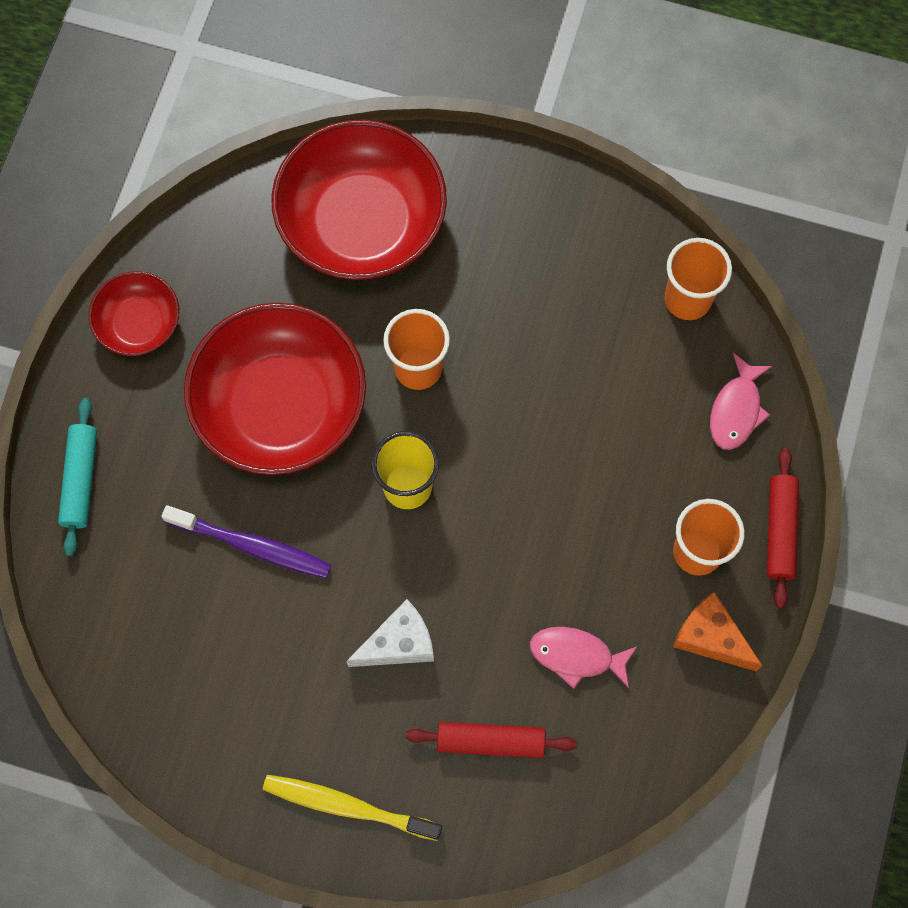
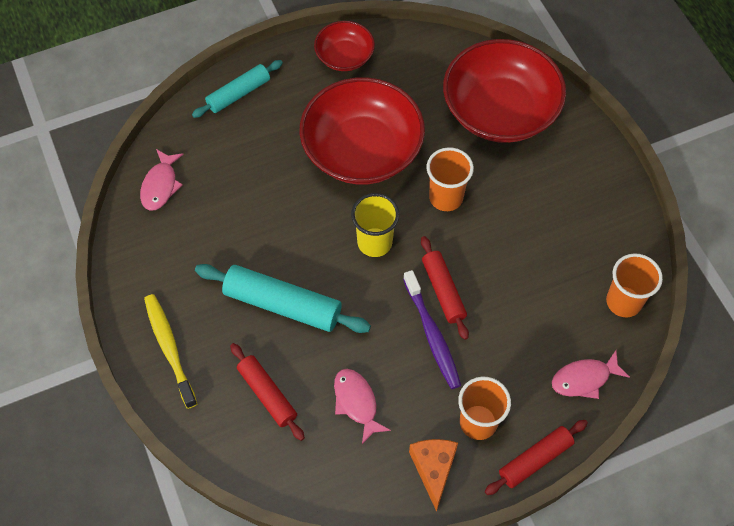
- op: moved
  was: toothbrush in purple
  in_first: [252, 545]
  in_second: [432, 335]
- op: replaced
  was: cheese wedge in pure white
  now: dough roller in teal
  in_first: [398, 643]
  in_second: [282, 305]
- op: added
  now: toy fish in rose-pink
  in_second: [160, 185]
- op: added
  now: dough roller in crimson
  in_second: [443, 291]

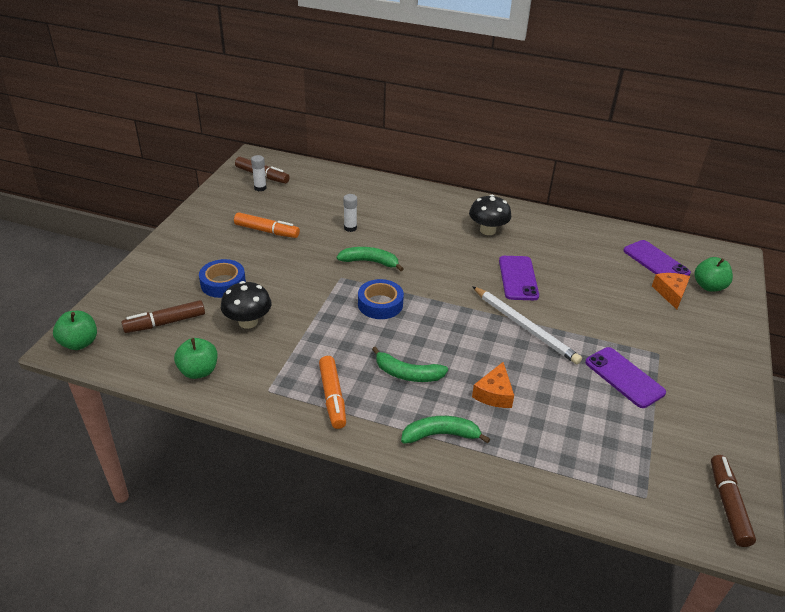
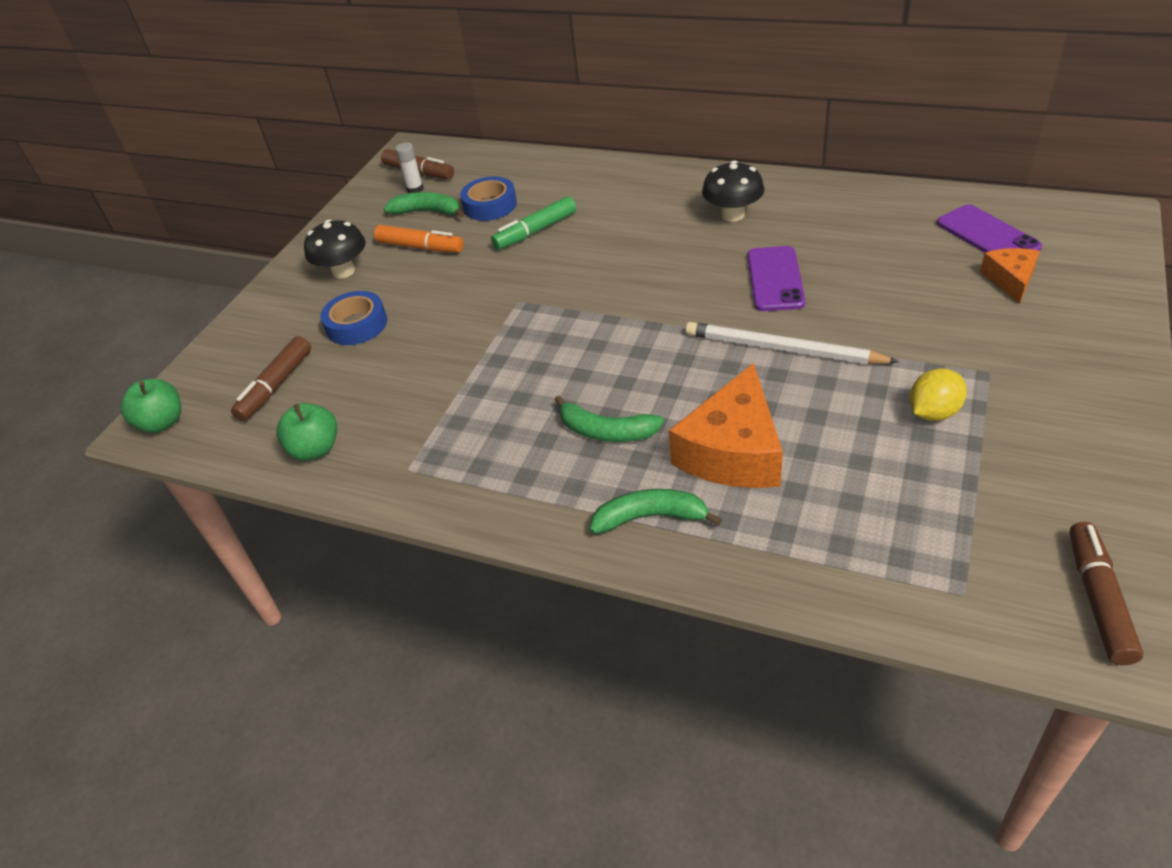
- op: turned
  was: marker in russet
  in_first: [165, 323]
  in_second: [276, 386]
  clockwise: -45
- op: moved
  was: fungus in jet-black
  in_first: [248, 322]
  in_second: [343, 271]
- op: removed
  was: marker in orange-coloured
  in_first: [332, 397]
- op: moved
  was: toy banana in emerald
  in_first: [370, 262]
  in_second: [428, 211]
- op: replaced
  was: stick of glue in pure white
  now: marker in emerald
  in_first: [350, 228]
  in_second: [535, 231]
- op: moved
  was: roll of tape in royal blue
  in_first: [380, 304]
  in_second: [490, 205]
- op: turned
  was: wooden pencil in pure white
  in_first: [525, 327]
  in_second: [783, 349]
  clockwise: 150
- op: resized
  was: cheese wedge in orange-coloured
  in_first: [494, 394]
  in_second: [733, 451]
  ratio: 1.83
- op: replaced
  was: phone in purple
  now: toy lemon in bright yellow
  in_first: [624, 377]
  in_second: [933, 412]
- op: removed
  was: apple in emerald
  in_first: [709, 286]

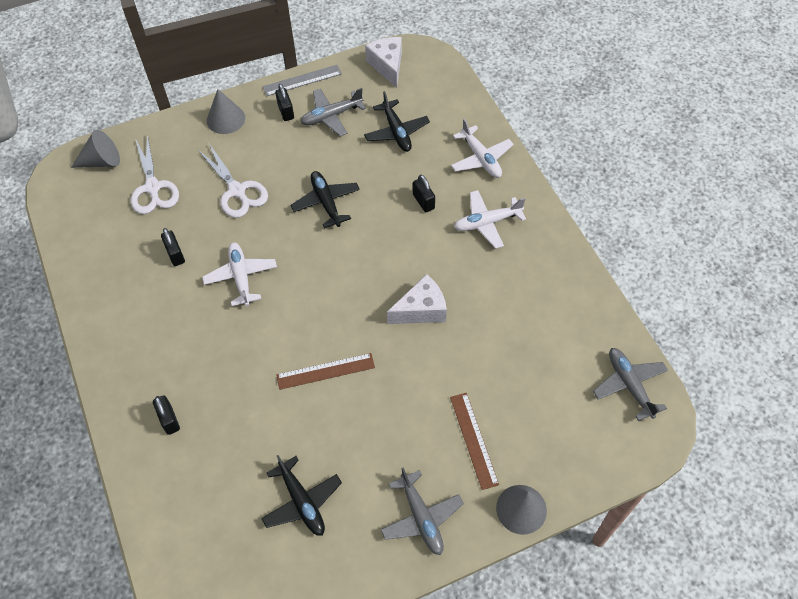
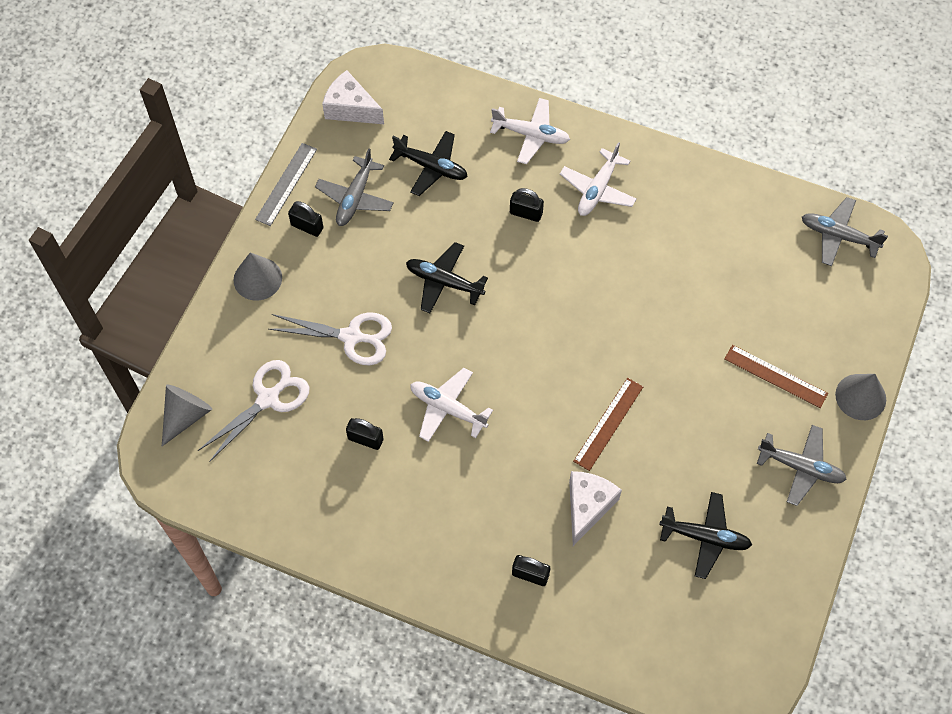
- op: turned
  was: pair of scissors in pure white
  in_first: [153, 188]
  in_second: [268, 399]
  clockwise: -75
- op: moved
  was: cheese wedge in pure white
  in_first: [421, 310]
  in_second: [588, 507]

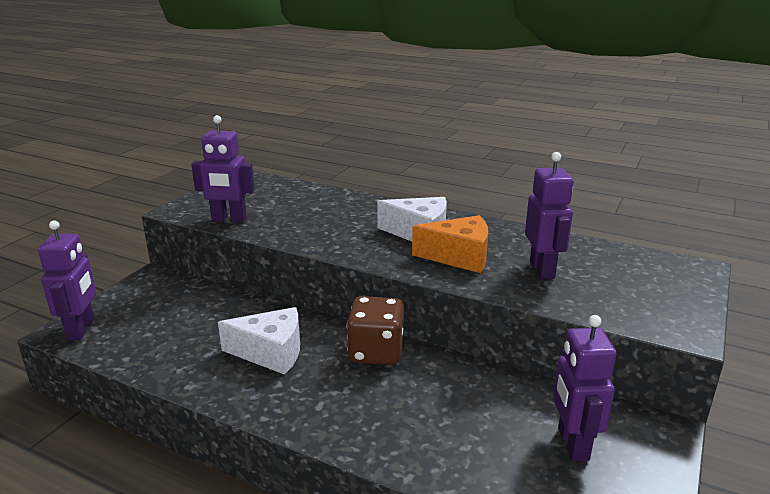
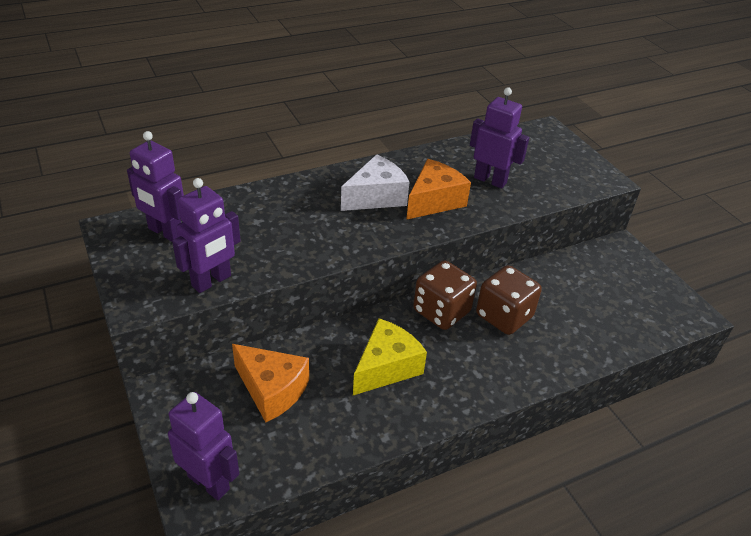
- op: recoloured
  was: cheese wedge in pure white
  now: cheese wedge in bright yellow
  in_first: [271, 353]
  in_second: [386, 367]
- op: moved
  was: robot figure in purple
  in_first: [572, 444]
  in_second: [165, 232]
- op: added
  now: cheese wedge in orange-coloured
  in_second: [272, 390]
- op: added
  now: die in russet
  in_second: [504, 316]

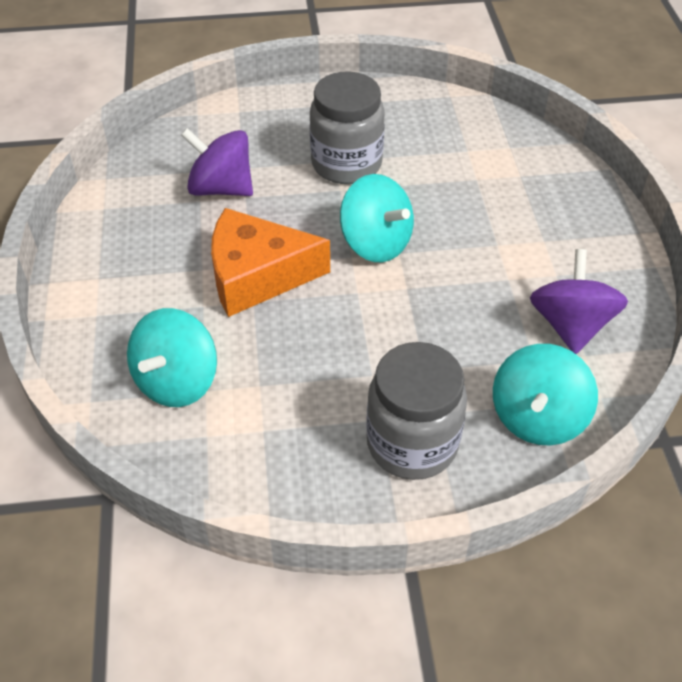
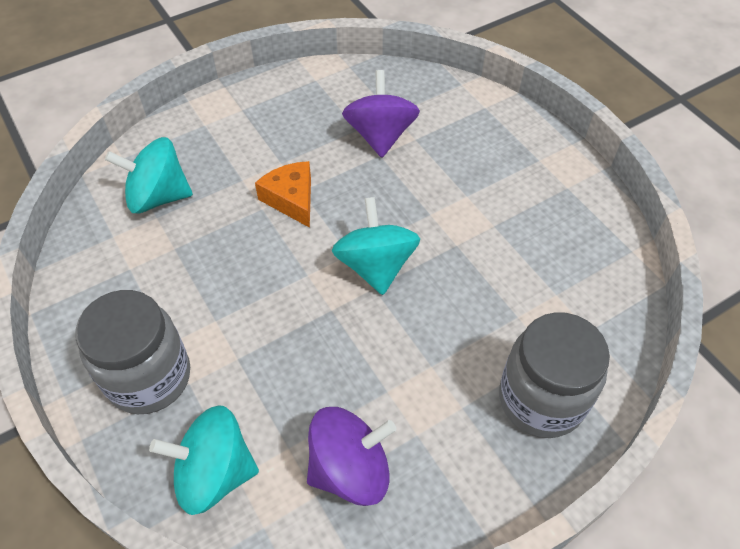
- op: resized
  was: cheese wedge in orange-coloured
  in_first: [257, 275]
  in_second: [291, 199]
  ratio: 0.61
- op: moved
  was: preserve jar in ash-grey
  in_first: [346, 164]
  in_second: [541, 399]
- op: turned
  was: toy top in teal
  in_first: [376, 243]
  in_second: [375, 266]
  clockwise: 150

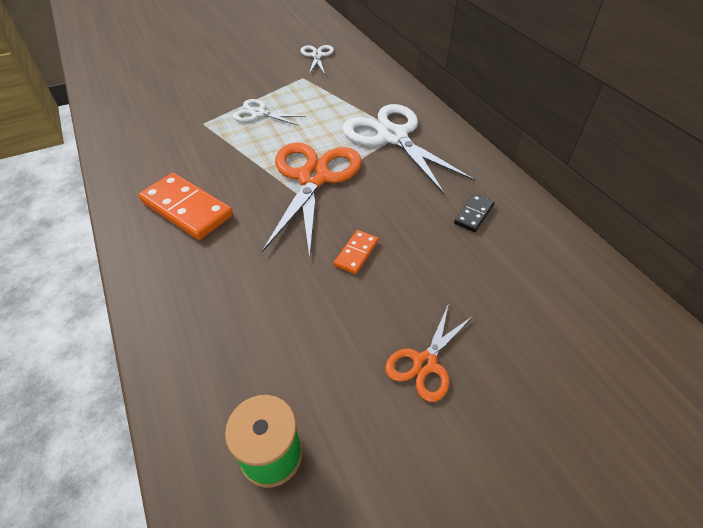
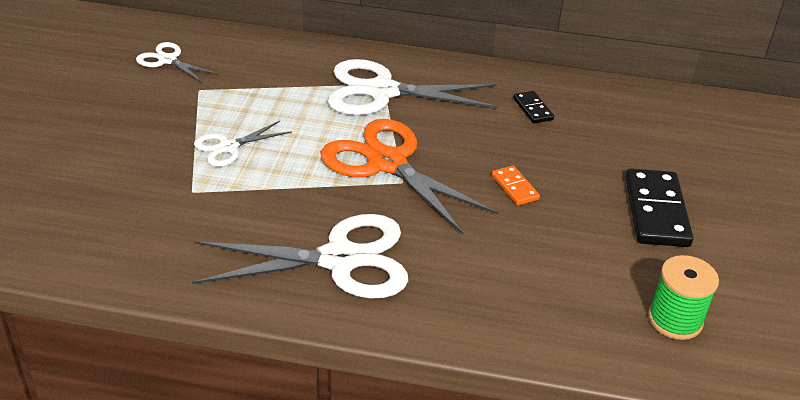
- op: replaced
  was: domino tile in orange-coloured
  now: pair of scissors in pure white
  in_first: [186, 209]
  in_second: [339, 259]
- op: replaced
  was: pair of scissors in orange-coloured
  now: domino tile in jet-black
  in_first: [425, 363]
  in_second: [656, 211]

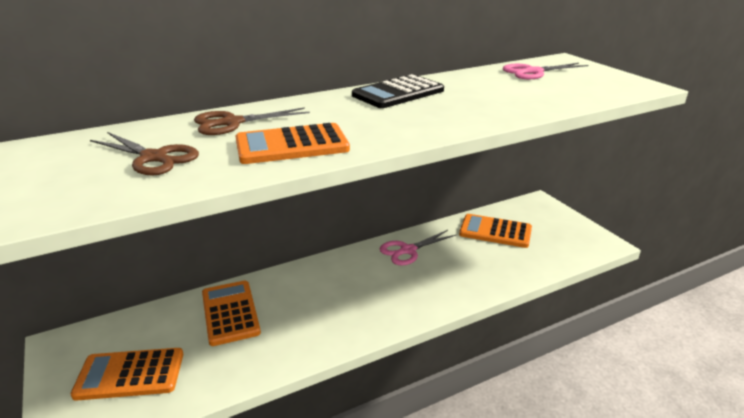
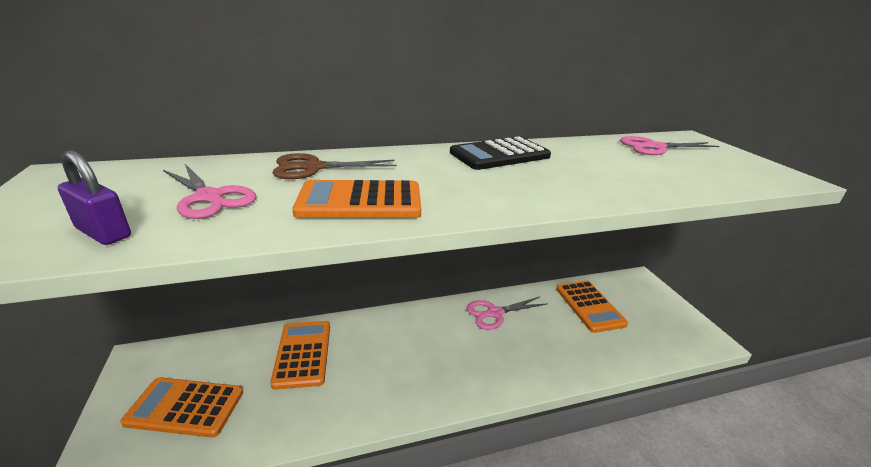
- op: recoloured
  was: pair of scissors in russet
  now: pair of scissors in rose-pink
  in_first: [154, 158]
  in_second: [210, 198]
- op: turned
  was: calculator in orange-coloured
  in_first: [495, 231]
  in_second: [589, 306]
  clockwise: -135
- op: added
  now: small lock in purple
  in_second: [103, 233]

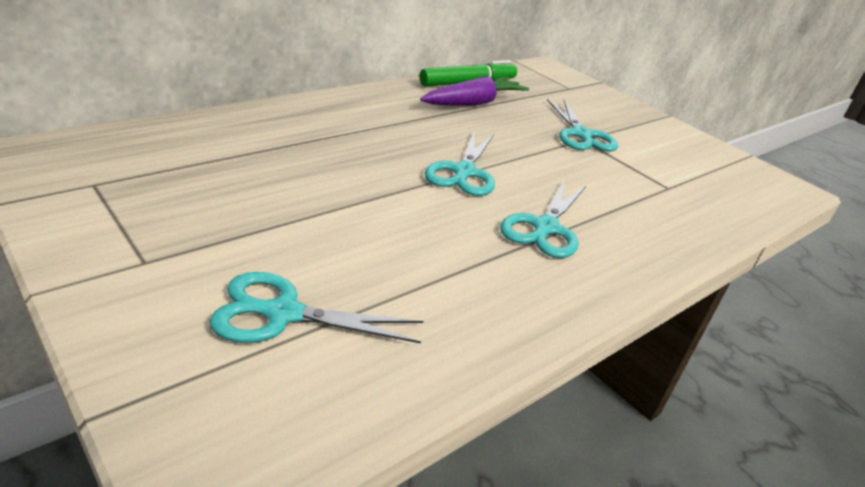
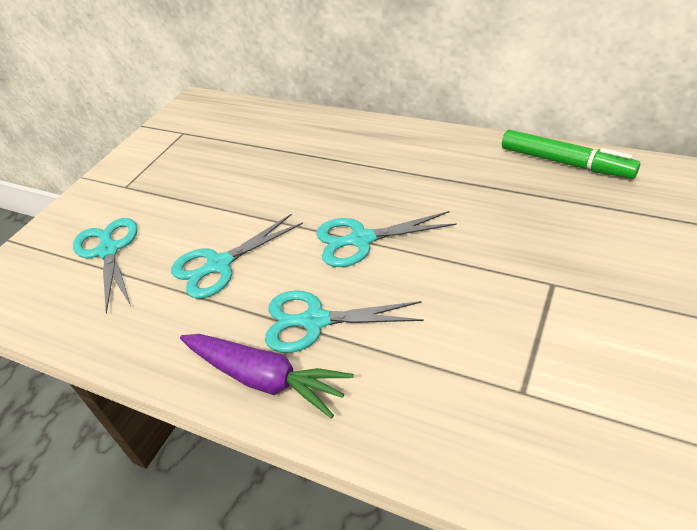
- op: moved
  was: root vegetable in purple
  in_first: [473, 103]
  in_second: [264, 379]
- op: moved
  was: pair of scissors in teal
  in_first: [581, 135]
  in_second: [219, 265]

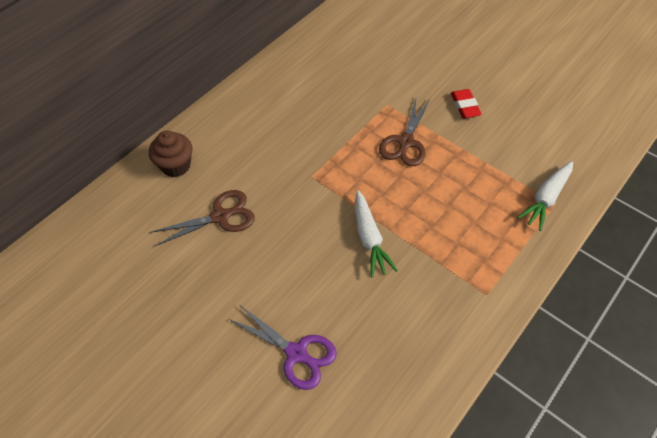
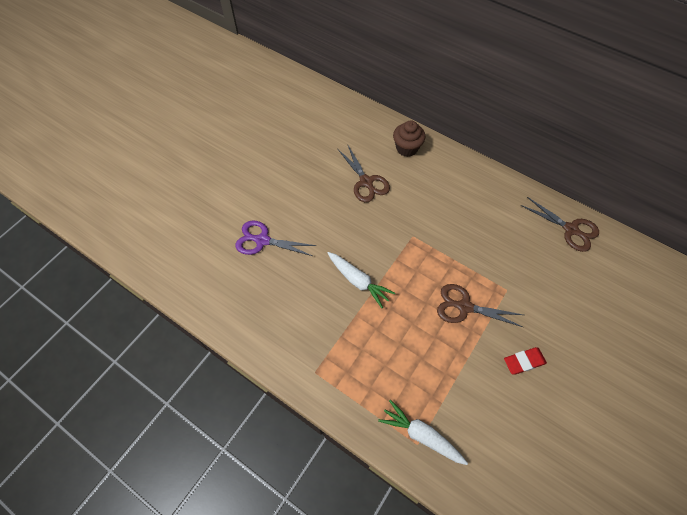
- op: turned
  was: pair of scissors in purple
  in_first: [296, 353]
  in_second: [262, 240]
  clockwise: 75
- op: turned
  was: root vegetable in pure white
  in_first: [369, 238]
  in_second: [358, 281]
  clockwise: -120
- op: added
  now: pair of scissors in russet
  in_second: [570, 229]

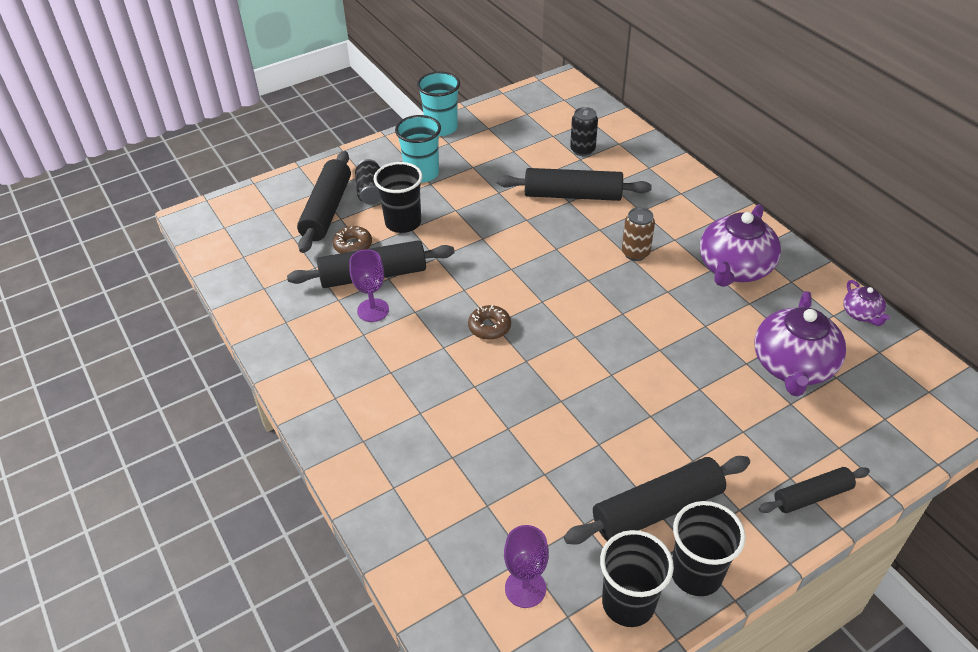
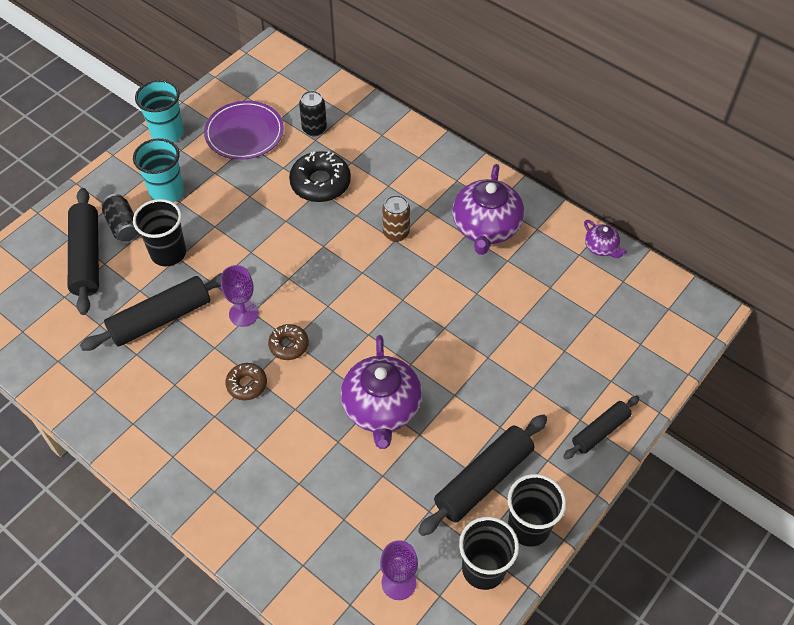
- op: moved
  was: doughnut in russet
  in_first: [353, 245]
  in_second: [247, 384]
- op: moved
  was: wine glass in purple
  in_first: [373, 310]
  in_second: [243, 314]
- op: replaced
  was: dough roller in jet-black
  now: doughnut in jet-black
  in_first: [572, 195]
  in_second: [320, 183]
- op: moved
  was: china teapot in purple
  in_first: [793, 366]
  in_second: [381, 408]
- op: added
  now: flat dish in purple
  in_second: [244, 133]

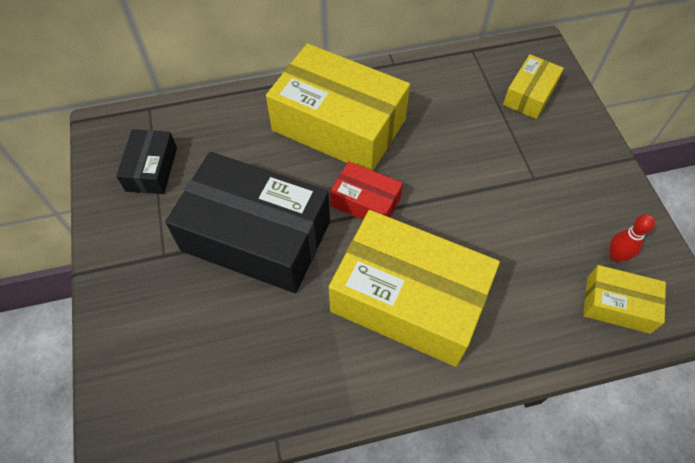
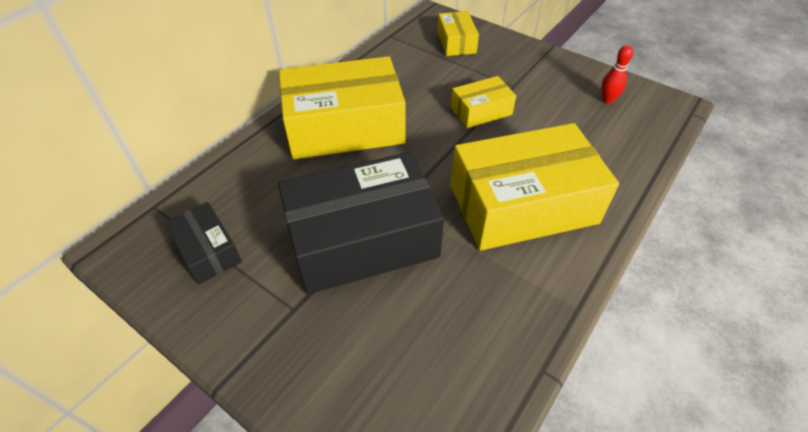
- op: removed
  was: box in crimson
  in_first: [365, 202]
- op: moved
  was: box in bright yellow
  in_first: [617, 305]
  in_second: [481, 111]

